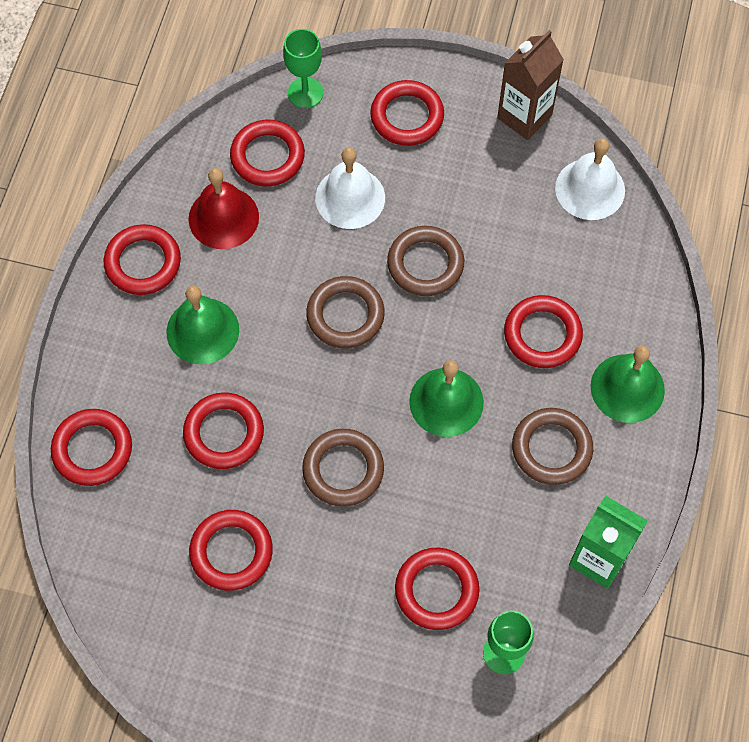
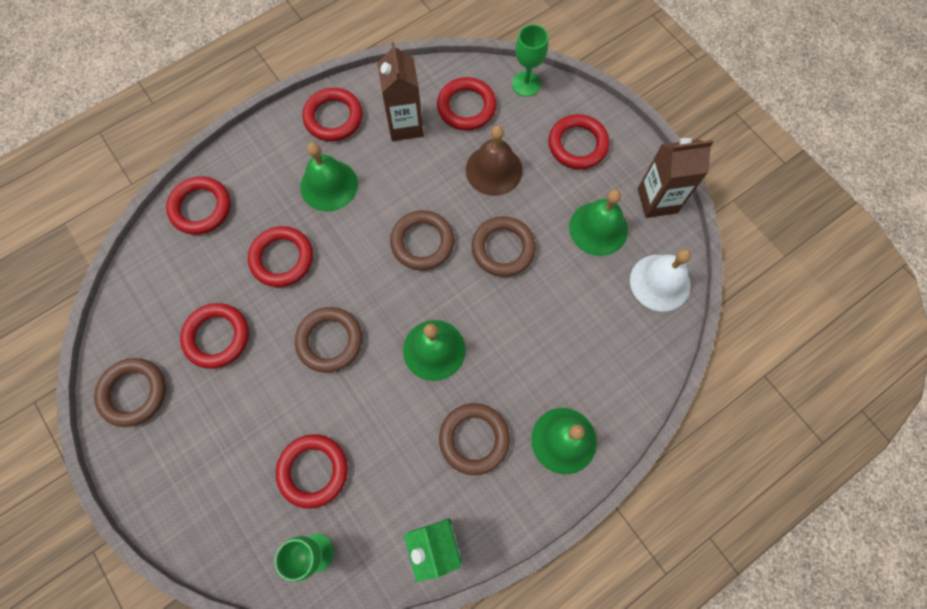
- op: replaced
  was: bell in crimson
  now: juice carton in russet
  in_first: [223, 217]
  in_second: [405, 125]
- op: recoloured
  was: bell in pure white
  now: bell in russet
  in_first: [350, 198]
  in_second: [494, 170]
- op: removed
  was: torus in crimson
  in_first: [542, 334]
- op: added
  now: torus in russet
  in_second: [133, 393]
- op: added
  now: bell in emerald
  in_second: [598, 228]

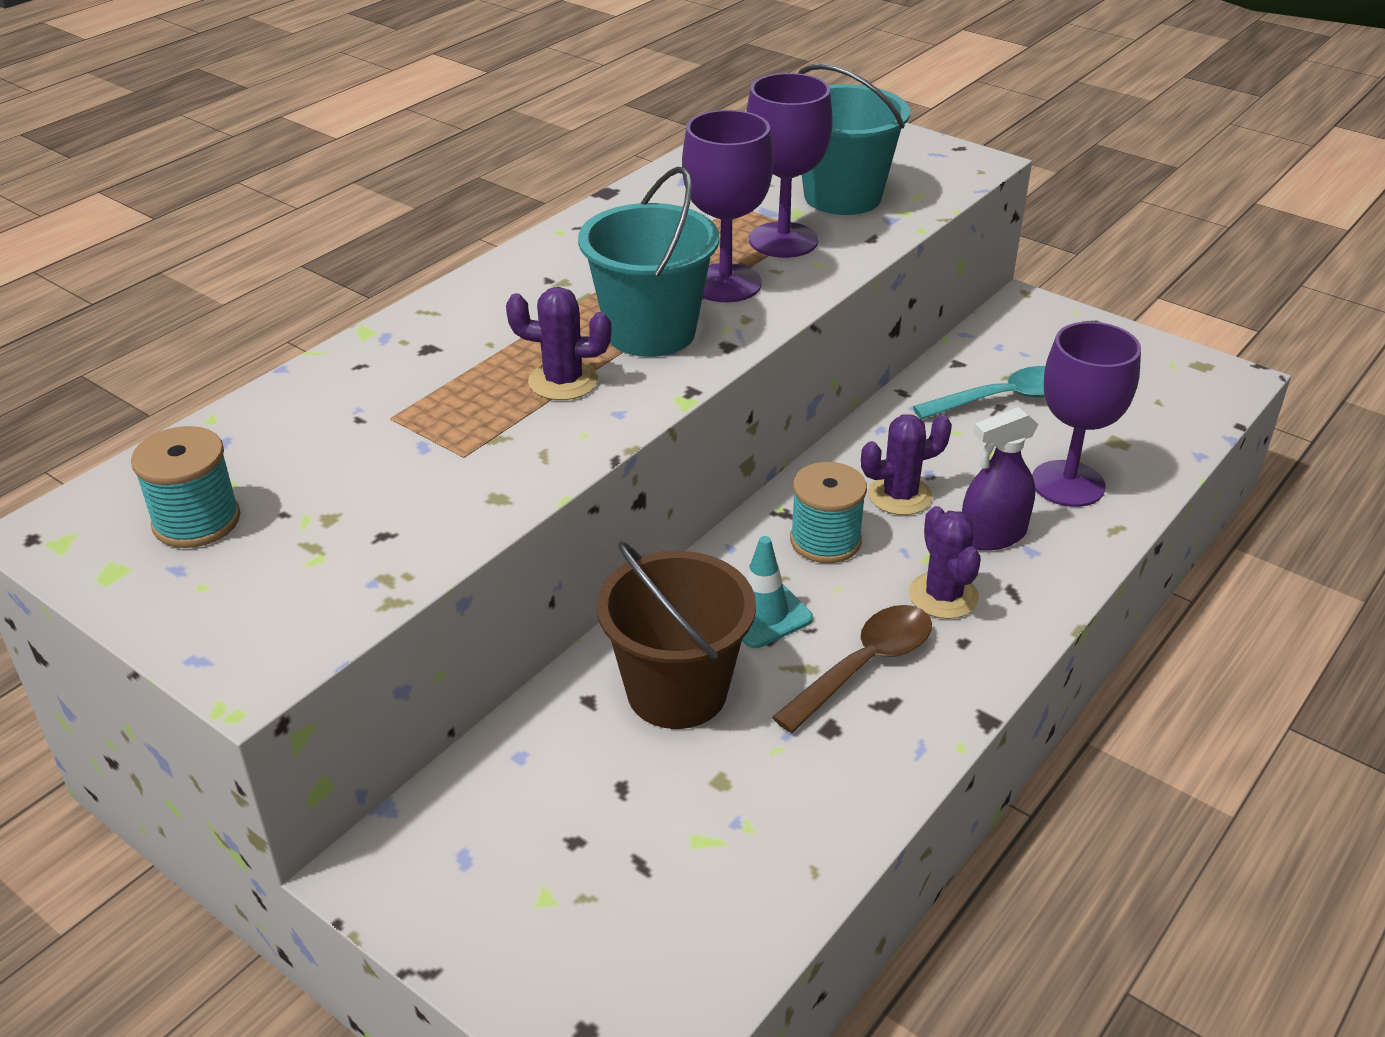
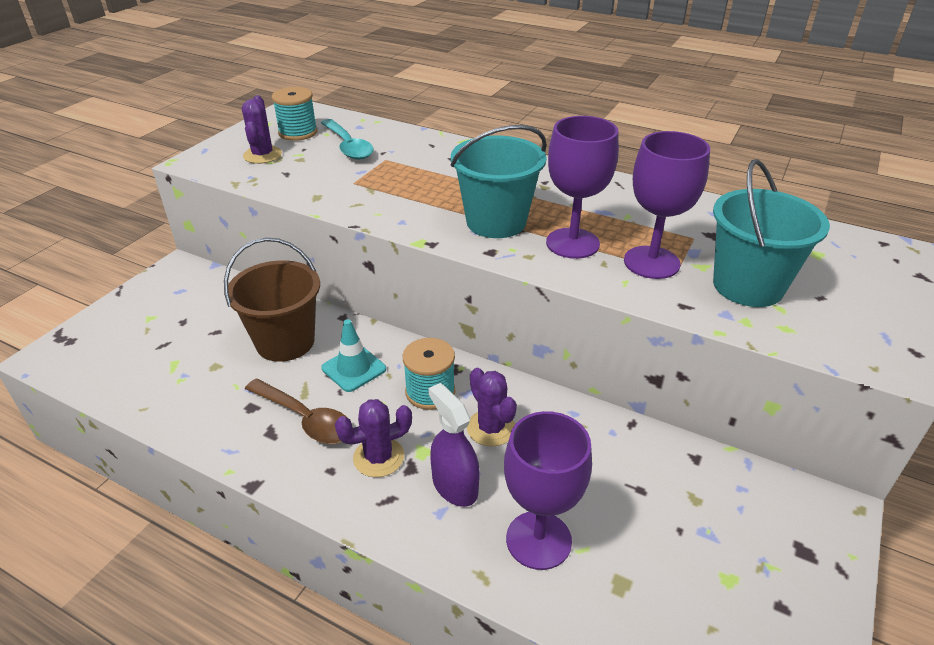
- op: moved
  was: prickly plant in purple
  in_first: [563, 381]
  in_second: [262, 155]
- op: moved
  was: tablespoon in teal
  in_first: [1004, 398]
  in_second: [348, 146]

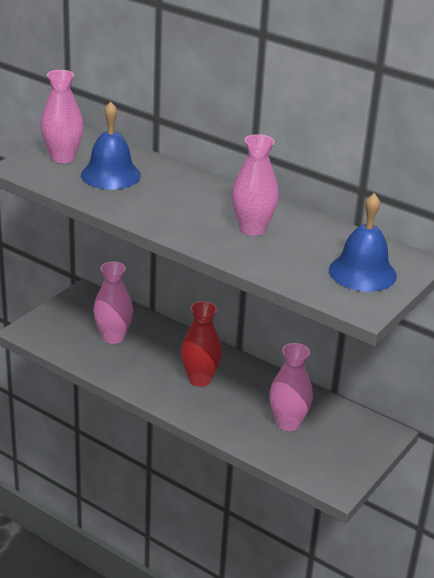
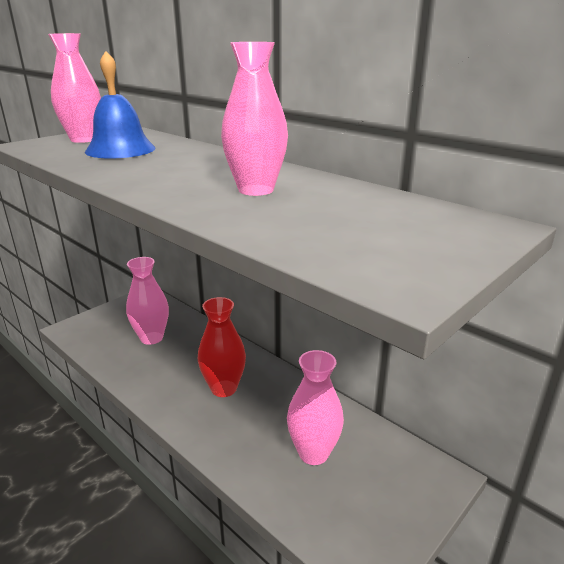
- op: removed
  was: bell in royal blue
  in_first: [362, 272]

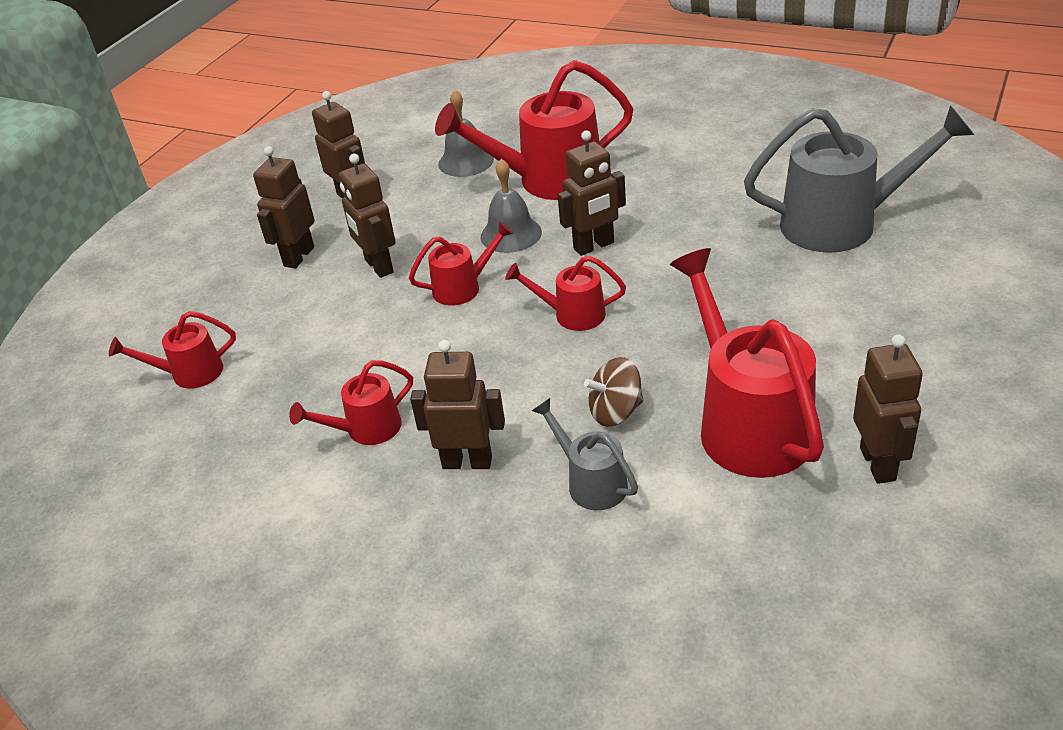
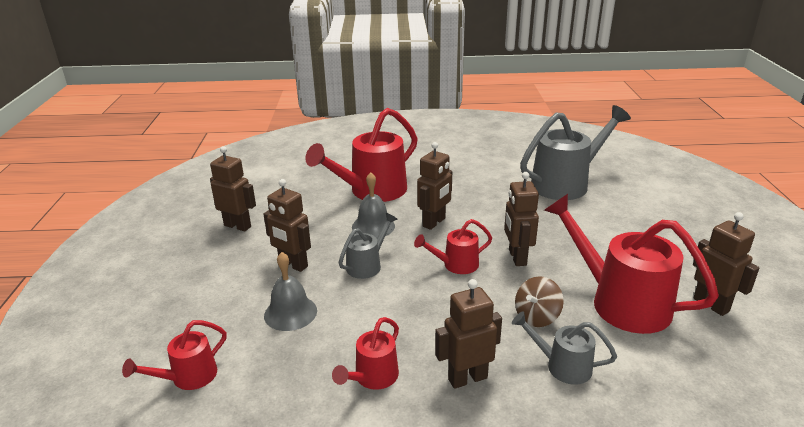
- op: moved
  was: robot figure in russet
  in_first: [298, 256]
  in_second: [517, 257]
- op: recoloured
  was: watering pot in crimson
  now: watering pot in ash-grey
  in_first: [463, 287]
  in_second: [367, 265]
- op: moved
  was: bell in ash-grey
  in_first: [466, 161]
  in_second: [290, 313]

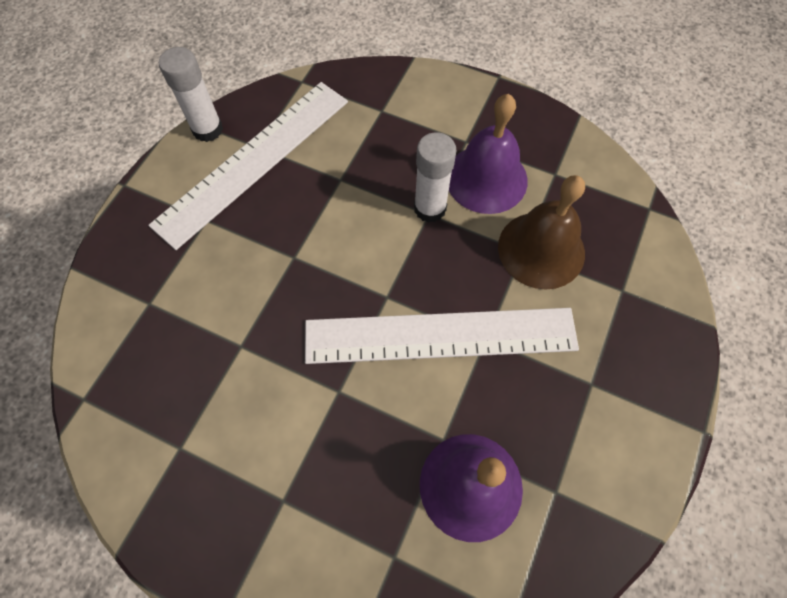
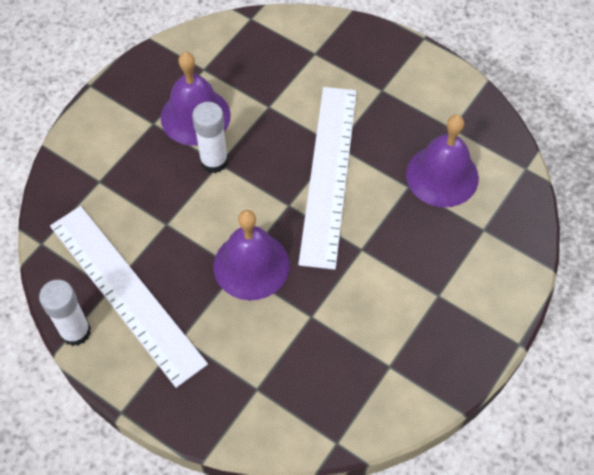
- op: removed
  was: bell in russet
  in_first: [541, 249]
- op: added
  now: bell in purple
  in_second: [251, 265]

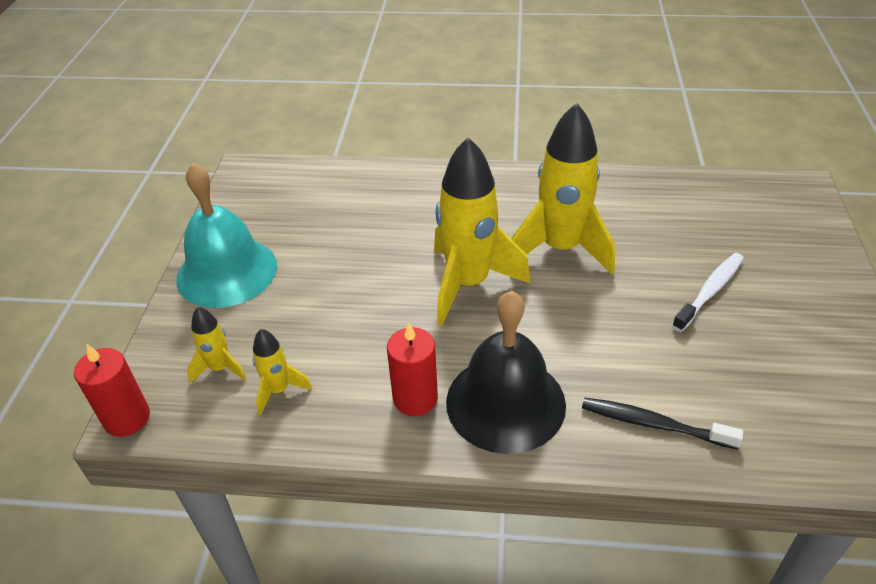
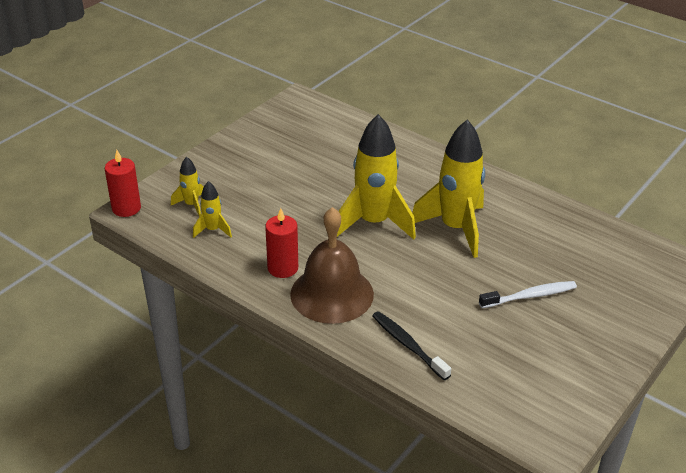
- op: removed
  was: bell in teal
  in_first: [227, 272]
- op: recoloured
  was: bell in jet-black
  now: bell in russet
  in_first: [505, 402]
  in_second: [332, 294]

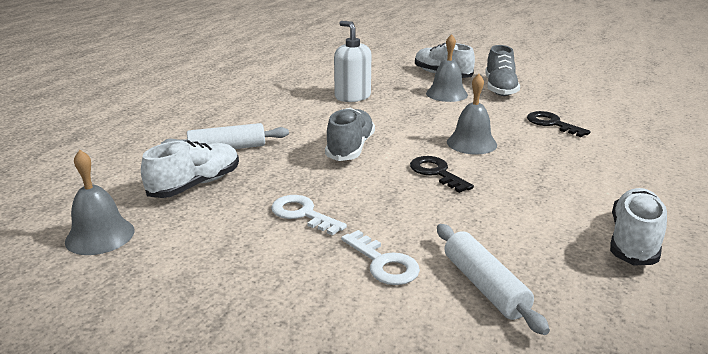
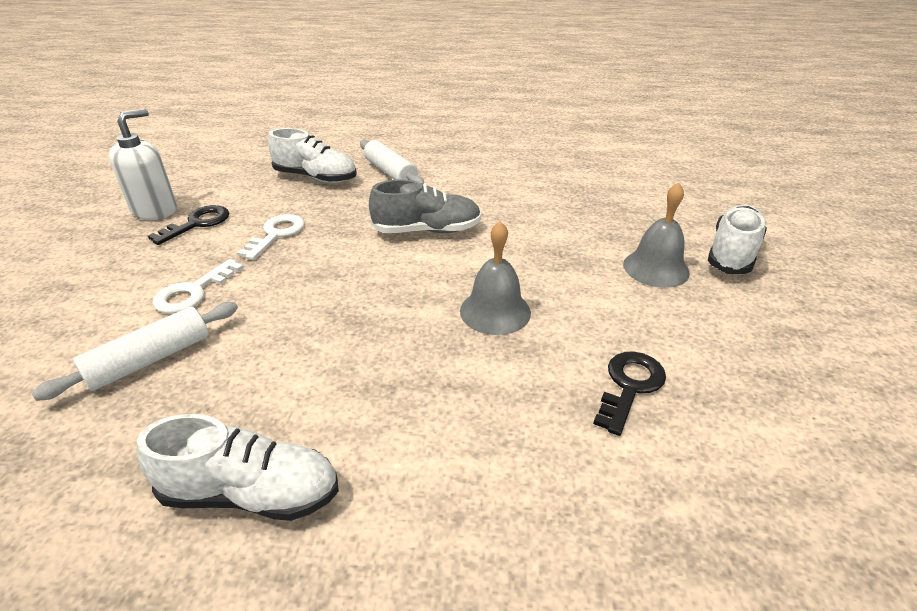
- op: removed
  was: bell in ash-grey
  in_first: [100, 235]
- op: moved
  was: soap pump in pure white
  in_first: [352, 97]
  in_second: [155, 210]
- op: moved
  was: latchkey in jet-black
  in_first: [436, 173]
  in_second: [197, 223]
- op: removed
  was: lace-up shoe in ash-grey
  in_first: [500, 88]

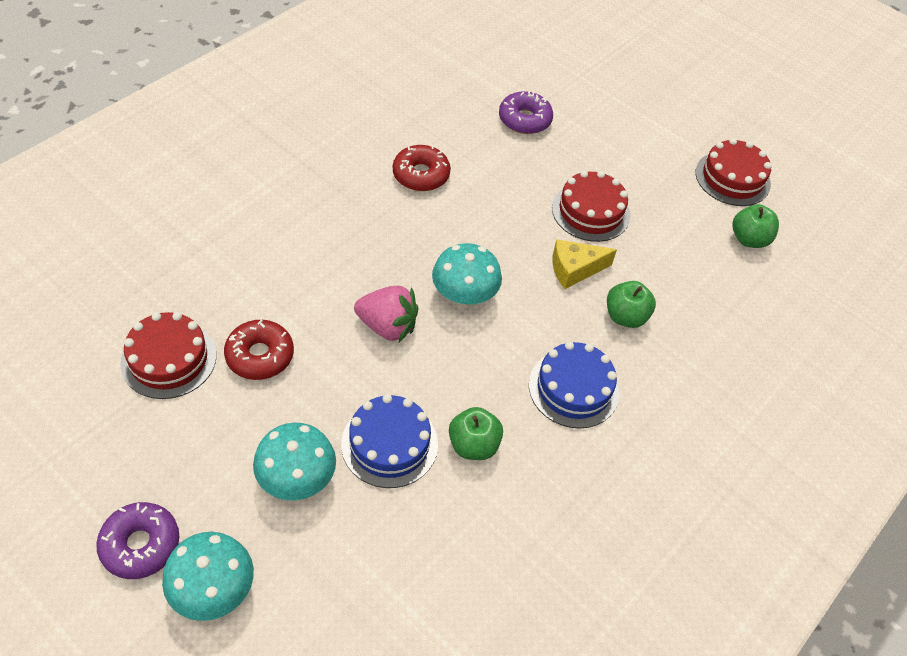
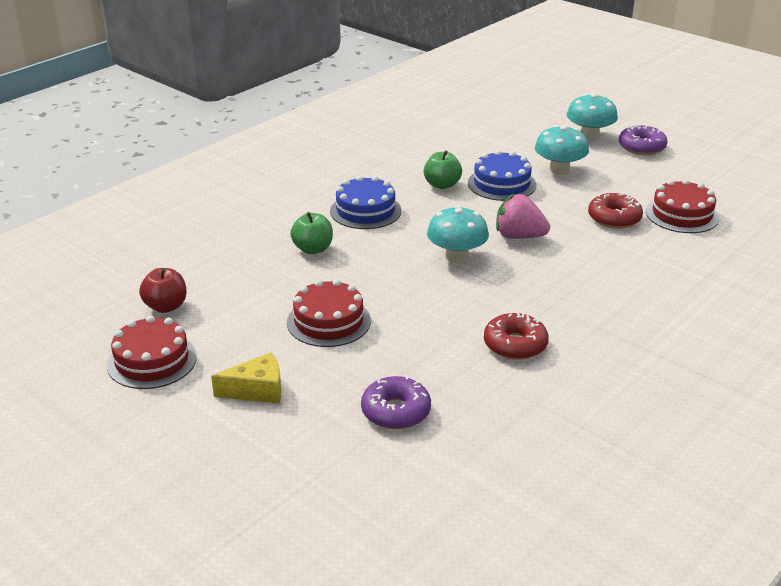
- op: moved
  was: cheese wedge in bright yellow
  in_first: [574, 269]
  in_second: [257, 390]
- op: recoloured
  was: apple in emerald
  now: apple in crimson
  in_first: [749, 239]
  in_second: [166, 306]

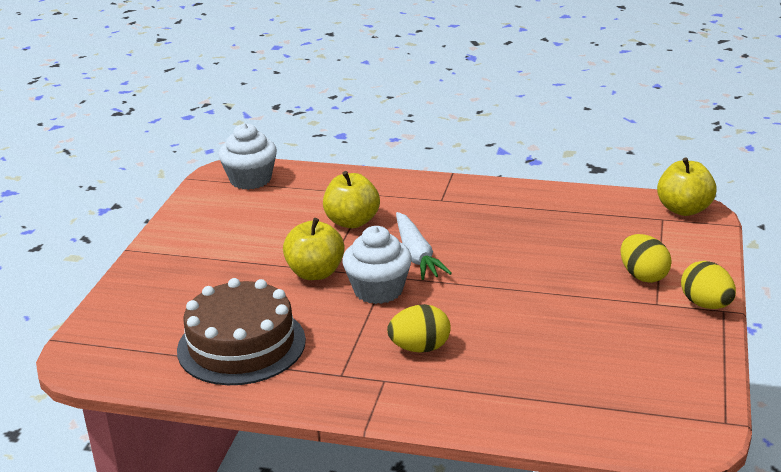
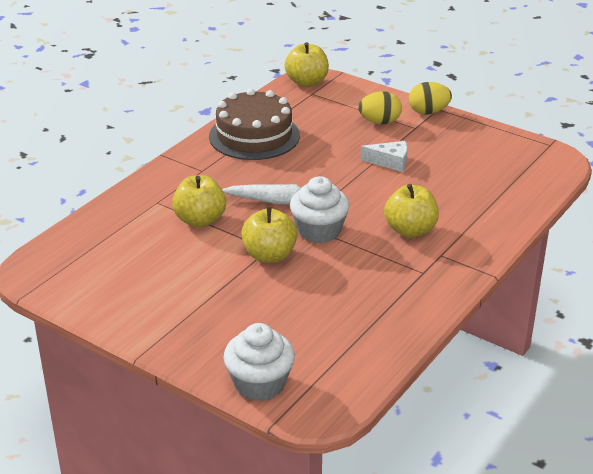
- op: moved
  was: cake in russet
  in_first: [241, 345]
  in_second: [254, 136]
- op: moved
  was: muffin in pure white
  in_first: [250, 180]
  in_second: [259, 384]
- op: replaced
  was: toy egg in bright yellow
  now: apple in bright yellow
  in_first: [420, 348]
  in_second: [410, 230]
- op: added
  now: cheese wedge in pure white
  in_second: [390, 162]

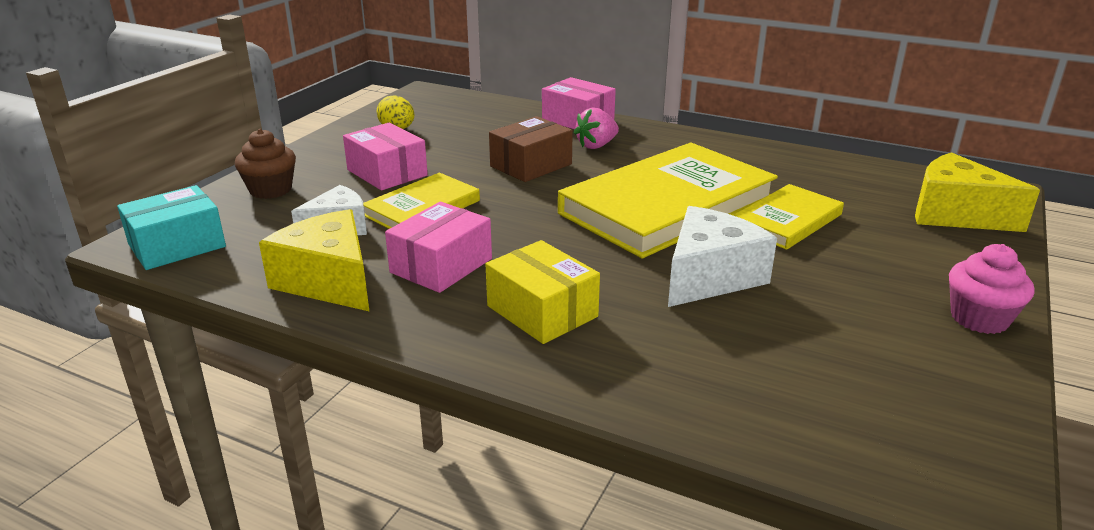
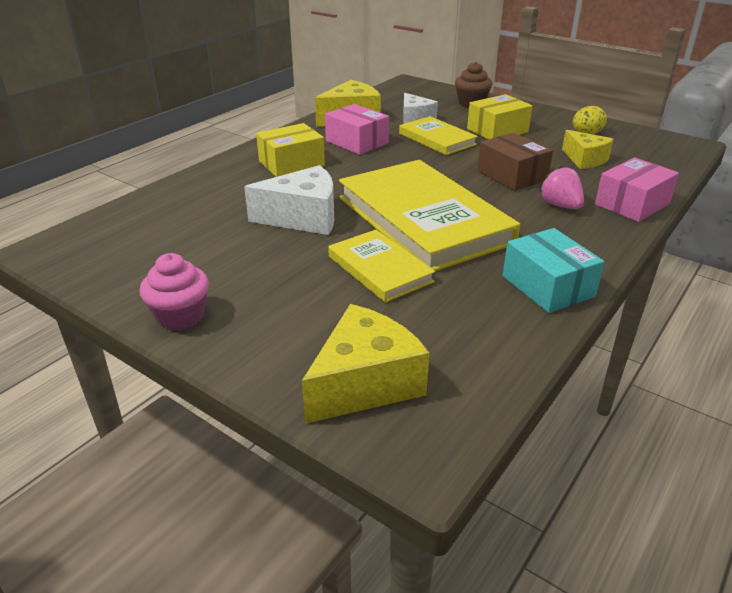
- op: moved
  was: box in teal
  in_first: [177, 246]
  in_second: [547, 286]
- op: recoloured
  was: box in rose-pink
  now: box in bright yellow
  in_first: [387, 173]
  in_second: [497, 130]
- op: turned
  was: cheese wedge in pure white
  in_first: [709, 277]
  in_second: [303, 217]
  clockwise: -60
- op: added
  now: cheese wedge in bright yellow
  in_second: [585, 159]

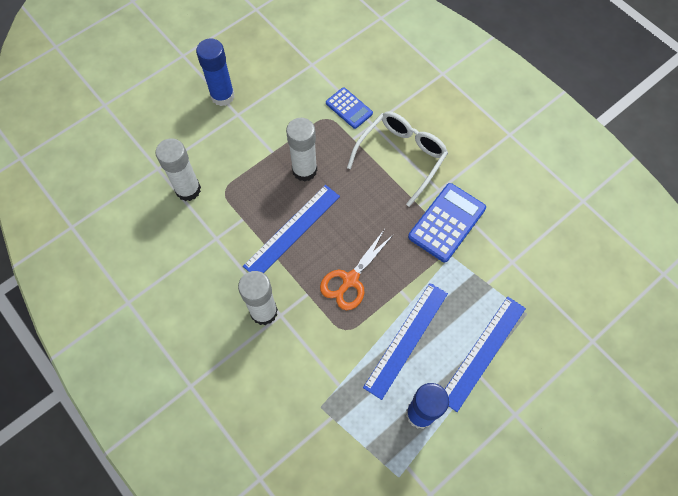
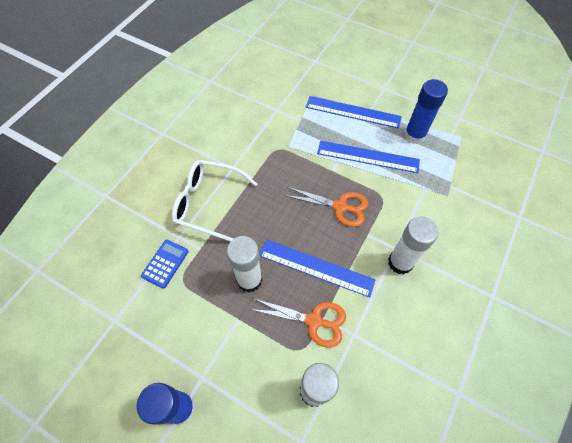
- op: removed
  was: calculator in royal blue
  in_first: [446, 222]
- op: added
  now: pair of scissors in orange-coloured
  in_second: [314, 321]

